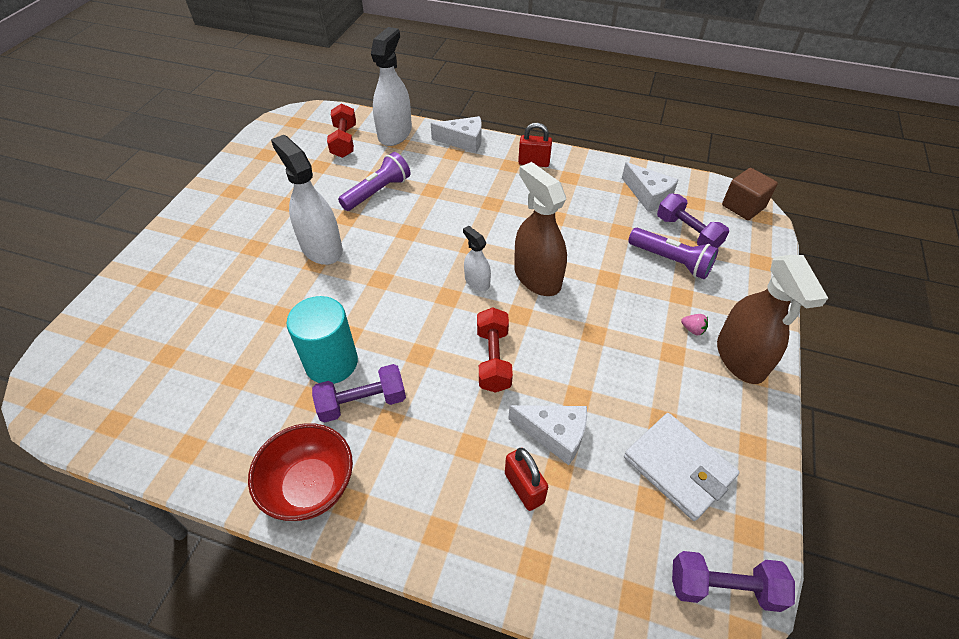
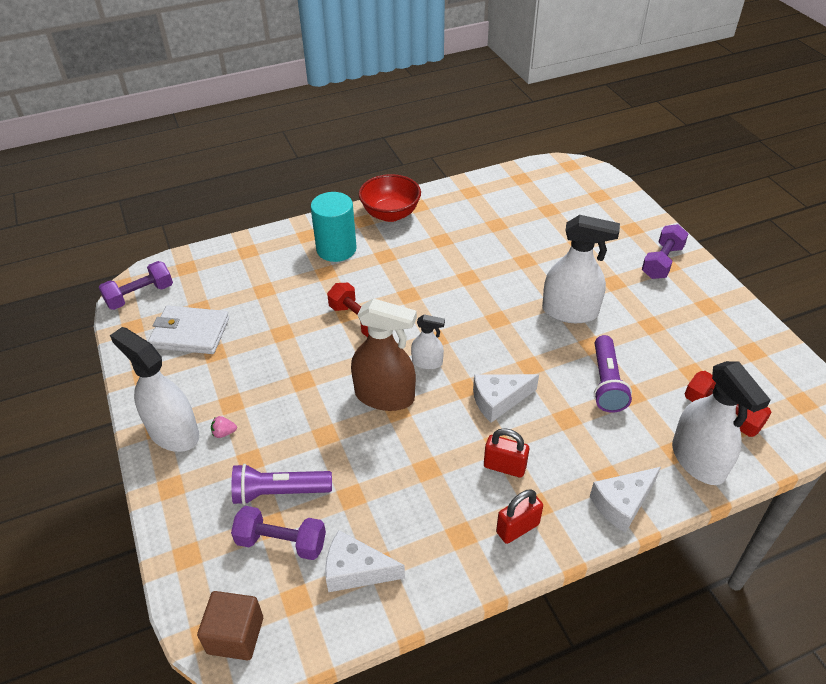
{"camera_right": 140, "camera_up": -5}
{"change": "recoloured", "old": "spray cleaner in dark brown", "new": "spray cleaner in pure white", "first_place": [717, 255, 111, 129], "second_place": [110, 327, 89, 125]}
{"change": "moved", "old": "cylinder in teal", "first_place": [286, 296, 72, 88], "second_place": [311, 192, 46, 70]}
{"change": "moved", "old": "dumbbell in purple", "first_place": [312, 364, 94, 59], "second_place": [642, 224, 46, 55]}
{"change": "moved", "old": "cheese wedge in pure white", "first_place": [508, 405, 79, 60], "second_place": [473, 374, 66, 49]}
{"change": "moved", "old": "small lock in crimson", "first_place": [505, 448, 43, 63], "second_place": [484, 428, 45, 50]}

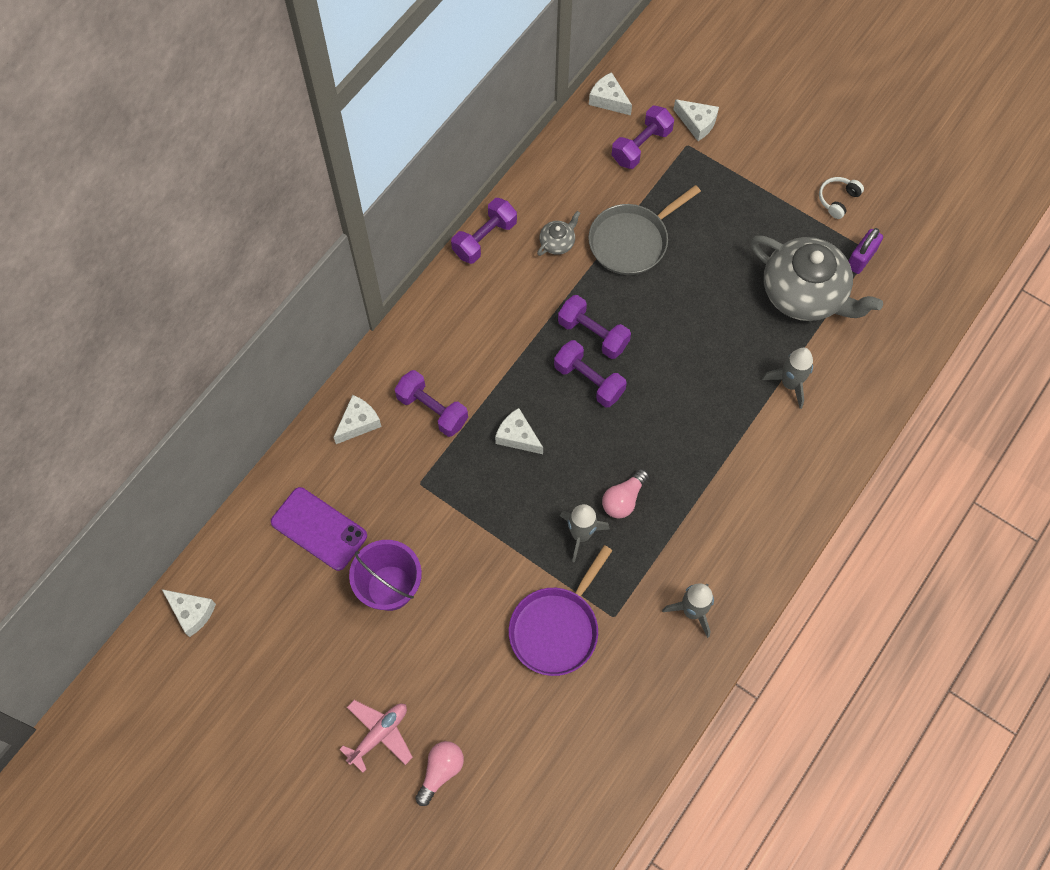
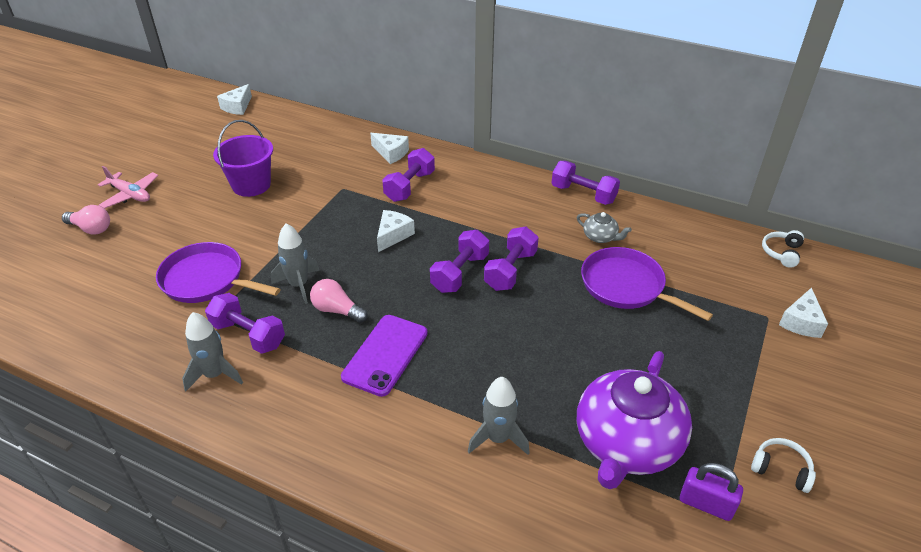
{"camera_right": 80, "camera_up": -25}
{"change": "replaced", "old": "cheese wedge in pure white", "new": "headphones in pure white", "first_place": [589, 72, 43, 43], "second_place": [762, 230, 42, 38]}
{"change": "moved", "old": "dumbbell in purple", "first_place": [612, 106, 62, 63], "second_place": [205, 293, 80, 61]}
{"change": "recoloured", "old": "skillet in gray", "new": "skillet in purple", "first_place": [589, 185, 112, 90], "second_place": [581, 247, 132, 74]}
{"change": "recoloured", "old": "china teapot in gray", "new": "china teapot in purple", "first_place": [750, 236, 133, 85], "second_place": [577, 351, 115, 138]}
{"change": "moved", "old": "phone in purple", "first_place": [271, 487, 96, 84], "second_place": [341, 315, 87, 82]}

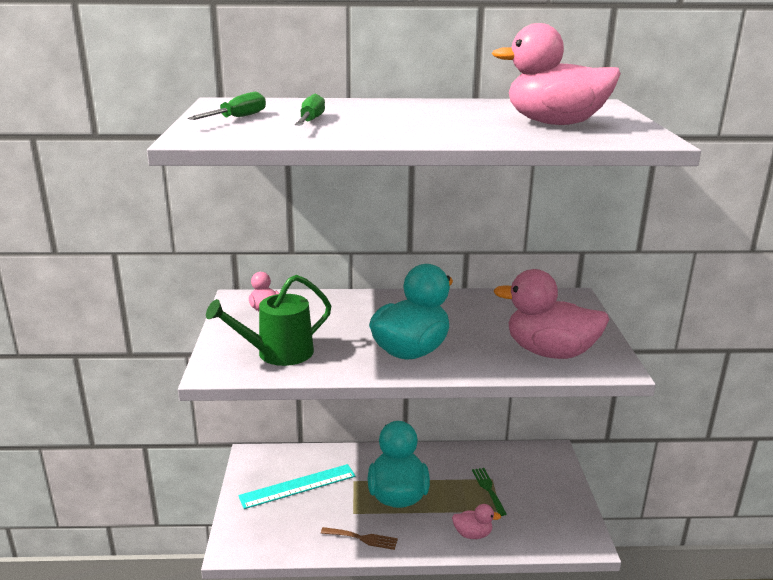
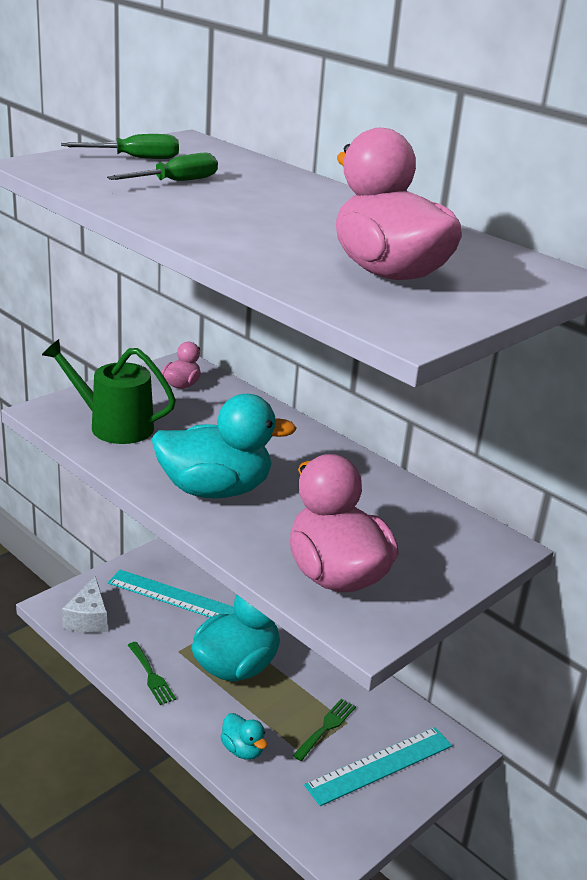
{"camera_right": 45, "camera_up": 5}
{"change": "recoloured", "old": "toy duck in rose-pink", "new": "toy duck in teal", "first_place": [452, 504, 49, 35], "second_place": [221, 713, 46, 47]}
{"change": "recoloured", "old": "dinner fork in dark brown", "new": "dinner fork in emerald", "first_place": [321, 527, 77, 23], "second_place": [128, 642, 48, 63]}
{"change": "added", "new": "cheese wedge in pure white", "second_place": [62, 576, 45, 57]}
{"change": "added", "new": "straightedge in teal", "second_place": [304, 727, 148, 79]}

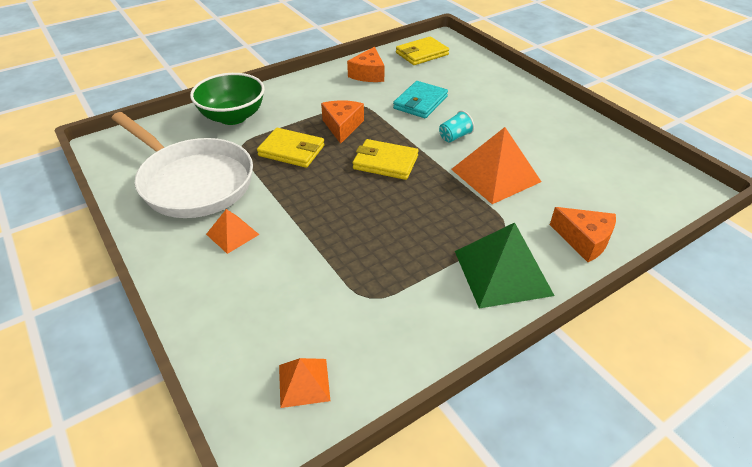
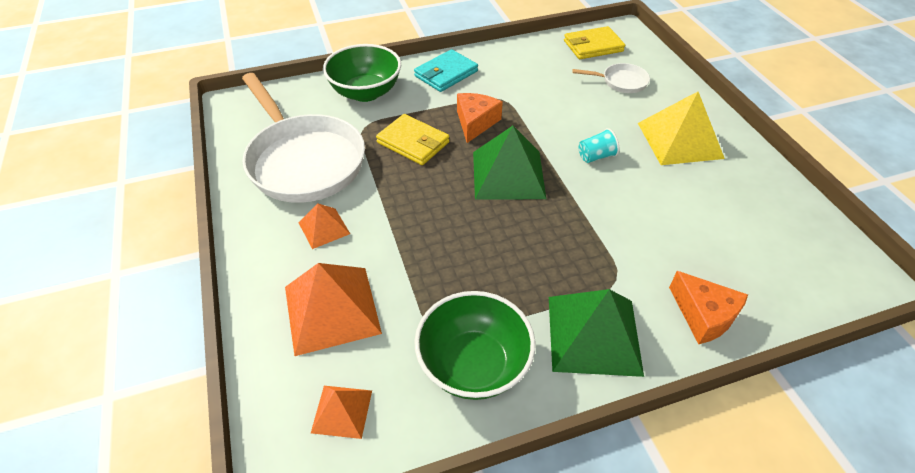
{"camera_right": 15, "camera_up": 5}
{"change": "removed", "old": "cheese wedge in bright orange", "first_place": [347, 47, 38, 35]}
{"change": "moved", "old": "billfold in teal", "first_place": [393, 81, 55, 37], "second_place": [414, 49, 64, 43]}
{"change": "moved", "old": "pyramid in bright orange", "first_place": [451, 127, 90, 77], "second_place": [285, 263, 97, 93]}
{"change": "replaced", "old": "billfold in golden", "new": "pyramid in emerald", "first_place": [353, 139, 66, 41], "second_place": [473, 126, 73, 74]}
{"change": "added", "new": "skillet in pure white", "second_place": [572, 63, 78, 30]}
{"change": "added", "new": "pyramid in golden", "second_place": [638, 92, 87, 73]}
{"change": "added", "new": "deep dish in emerald", "second_place": [414, 291, 121, 109]}

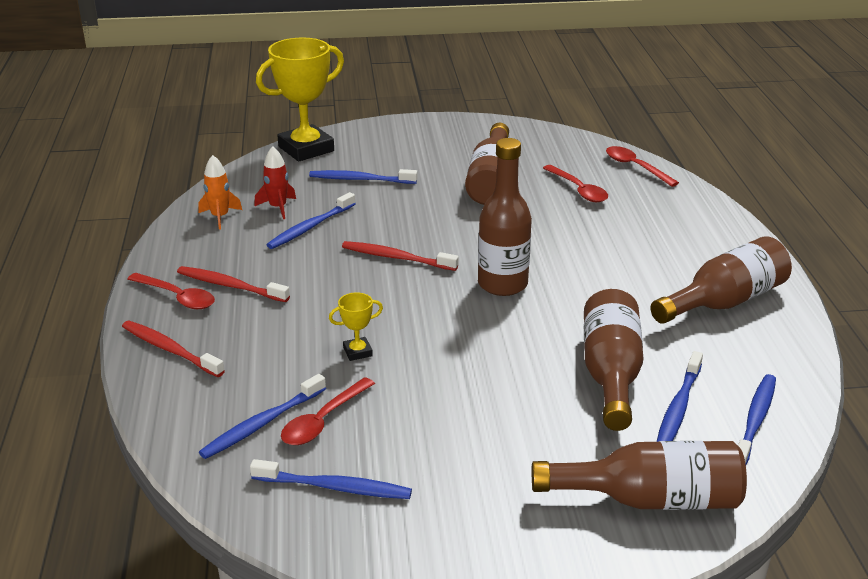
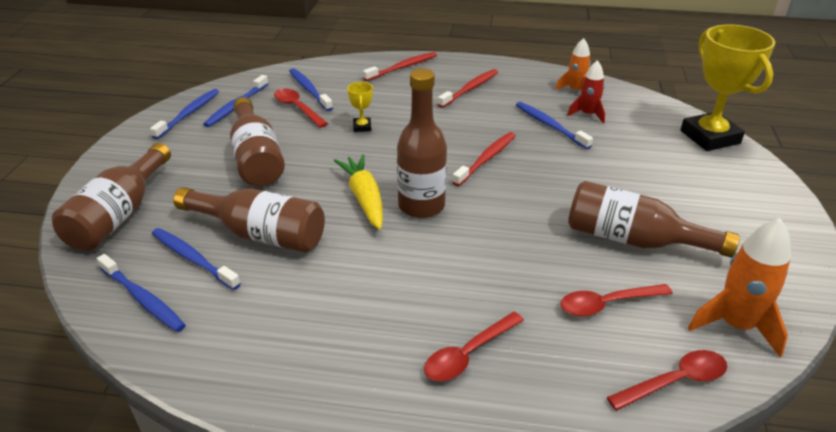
{"camera_right": 105, "camera_up": 5}
{"change": "moved", "old": "toothbrush in blue", "first_place": [309, 169, 108, 15], "second_place": [150, 89, 69, 50]}
{"change": "moved", "old": "bottle in dark brown", "first_place": [650, 236, 142, 88], "second_place": [230, 97, 55, 89]}
{"change": "moved", "old": "spoon in crimson", "first_place": [128, 273, 87, 36], "second_place": [424, 312, 100, 69]}
{"change": "added", "new": "toy carrot in golden", "second_place": [334, 154, 49, 76]}
{"change": "added", "new": "rocket in bright orange", "second_place": [688, 218, 103, 139]}

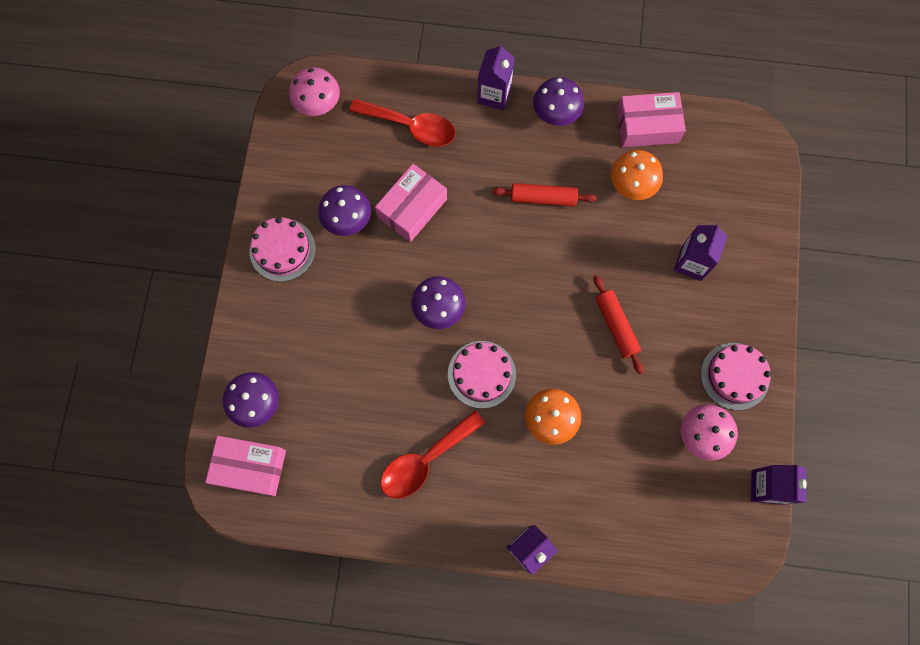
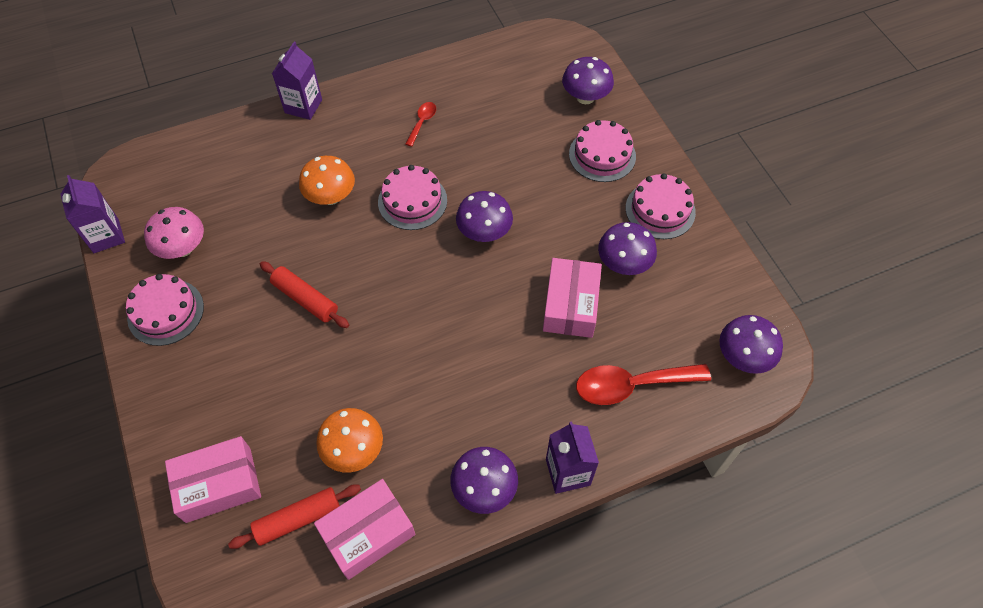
{"camera_right": 150, "camera_up": -15}
{"change": "recoloured", "old": "fungus in rose-pink", "new": "fungus in purple", "first_place": [289, 67, 51, 49], "second_place": [719, 315, 64, 59]}
{"change": "moved", "old": "pastry roller in crimson", "first_place": [492, 183, 105, 23], "second_place": [228, 484, 133, 65]}
{"change": "removed", "old": "carton in purple", "first_place": [674, 223, 53, 58]}
{"change": "resized", "old": "spoon in crimson", "first_place": [381, 410, 104, 89], "second_place": [405, 102, 31, 45], "factor": 0.5}
{"change": "moved", "old": "box in rose-pink", "first_place": [205, 436, 81, 60], "second_place": [165, 436, 96, 87]}
{"change": "added", "new": "gateau in rose-pink", "second_place": [569, 120, 67, 62]}

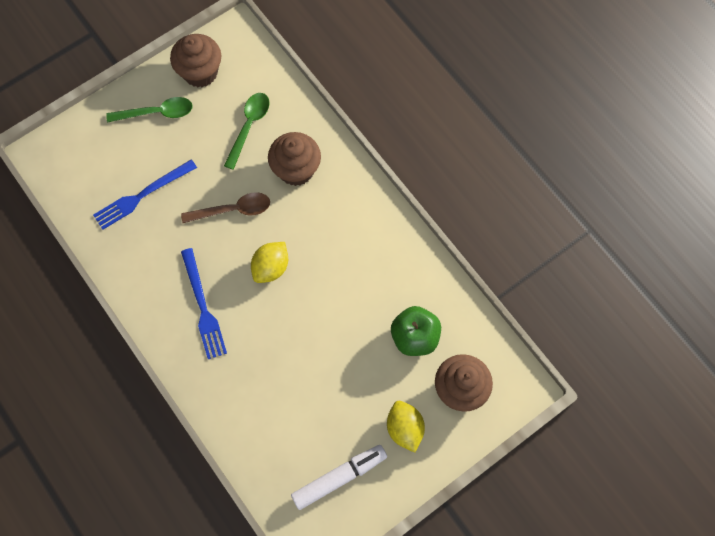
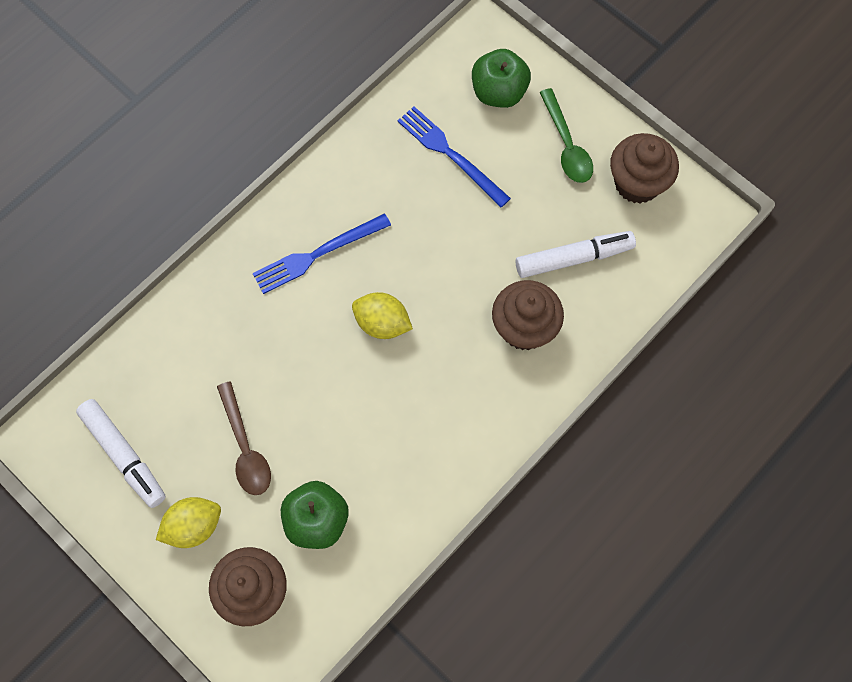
{"camera_right": 80, "camera_up": 0}
{"change": "replaced", "old": "spoon in emerald", "new": "felt pen in pure white", "first_place": [224, 93, 45, 77], "second_place": [516, 231, 120, 47]}
{"change": "moved", "old": "spoon in dark brown", "first_place": [181, 192, 89, 31], "second_place": [217, 381, 54, 114]}
{"change": "added", "new": "apple fruit in emerald", "second_place": [472, 49, 59, 59]}

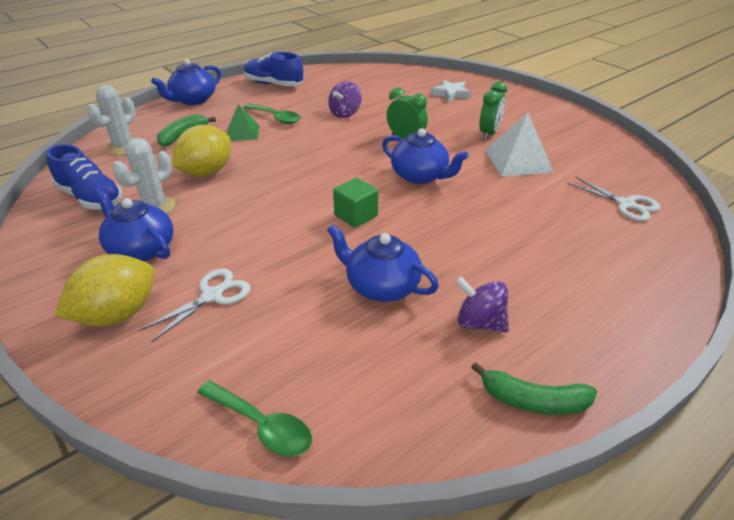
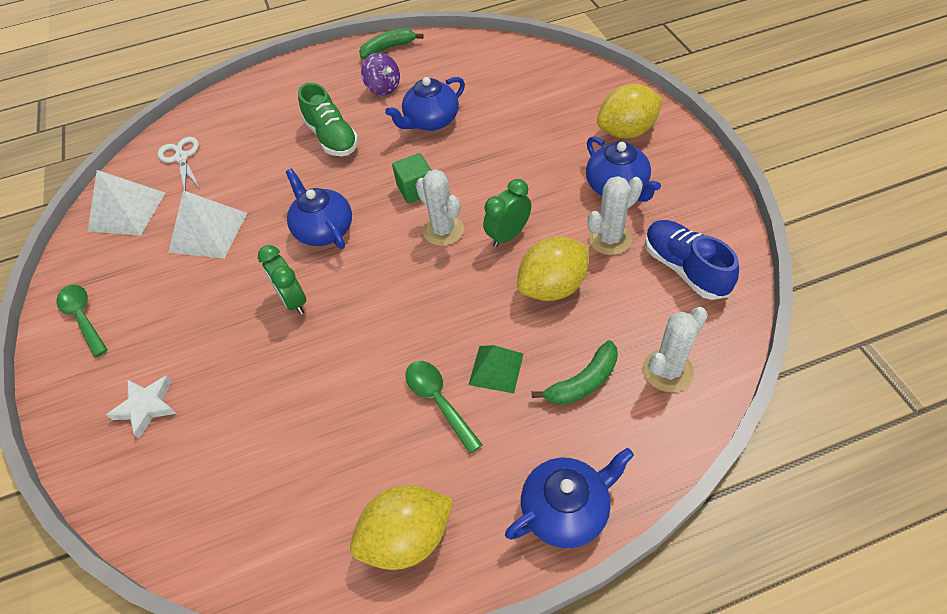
{"camera_right": -155, "camera_up": 15}
{"change": "replaced", "old": "shoe in blue", "new": "citrus fruit in golden", "first_place": [244, 52, 59, 35], "second_place": [350, 485, 104, 85]}
{"change": "removed", "old": "spinning top in purple", "first_place": [328, 81, 34, 37]}
{"change": "moved", "old": "alarm clock in emerald", "first_place": [479, 81, 28, 59], "second_place": [483, 179, 48, 68]}
{"change": "turned", "old": "china teapot in blue", "first_place": [327, 224, 112, 78], "second_place": [385, 77, 80, 54], "degrees": 90}
{"change": "removed", "old": "scissors in pure white", "first_place": [139, 269, 112, 73]}
{"change": "turned", "old": "toy banana in emerald", "first_place": [471, 362, 126, 53], "second_place": [359, 28, 65, 31], "degrees": -60}
{"change": "moved", "old": "spoon in emerald", "first_place": [197, 381, 115, 75], "second_place": [56, 285, 52, 73]}
{"change": "added", "new": "shoe in emerald", "second_place": [298, 83, 61, 73]}
{"change": "added", "new": "cactus in pure white", "second_place": [416, 169, 48, 77]}
{"change": "added", "new": "pyramid in pure white", "second_place": [88, 170, 77, 66]}

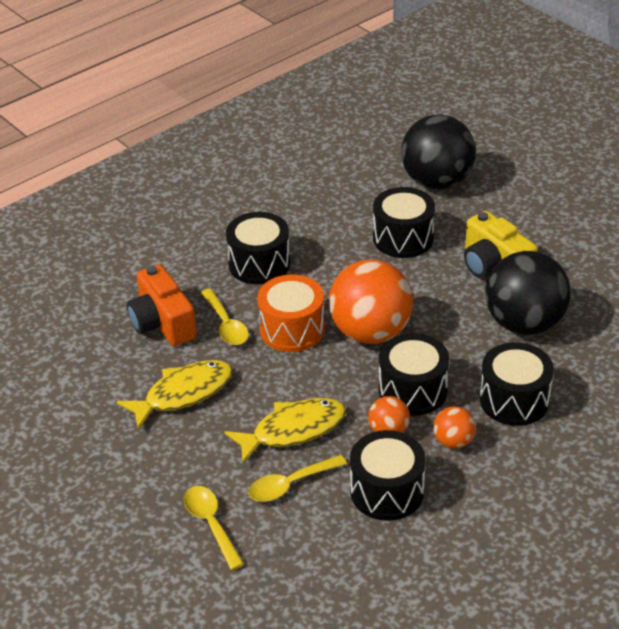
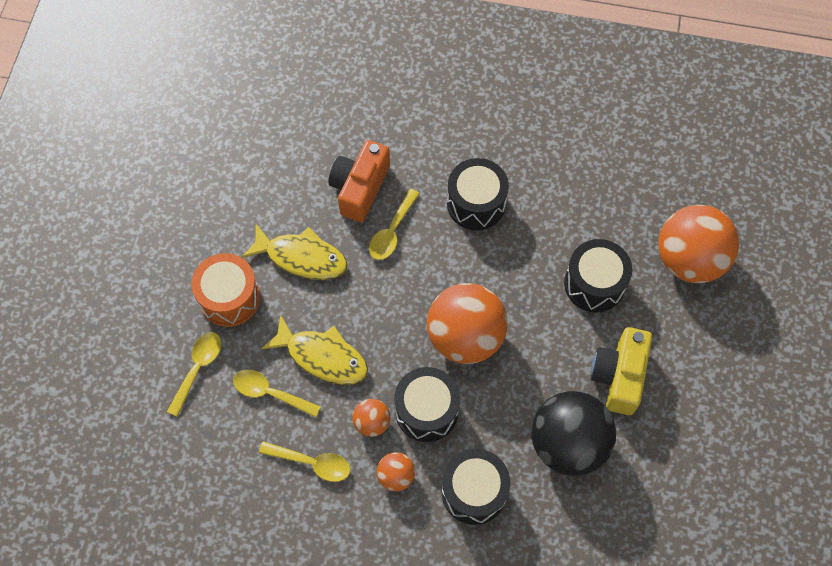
{"camera_right": 50, "camera_up": 25}
{"change": "recoloured", "old": "ball in black", "new": "ball in bright orange", "first_place": [401, 114, 75, 75], "second_place": [659, 205, 80, 78]}
{"change": "moved", "old": "snare drum in bright orange", "first_place": [257, 275, 68, 77], "second_place": [191, 253, 69, 74]}
{"change": "replaced", "old": "snare drum in black", "new": "spoon in golden", "first_place": [350, 430, 76, 91], "second_place": [259, 441, 92, 41]}

